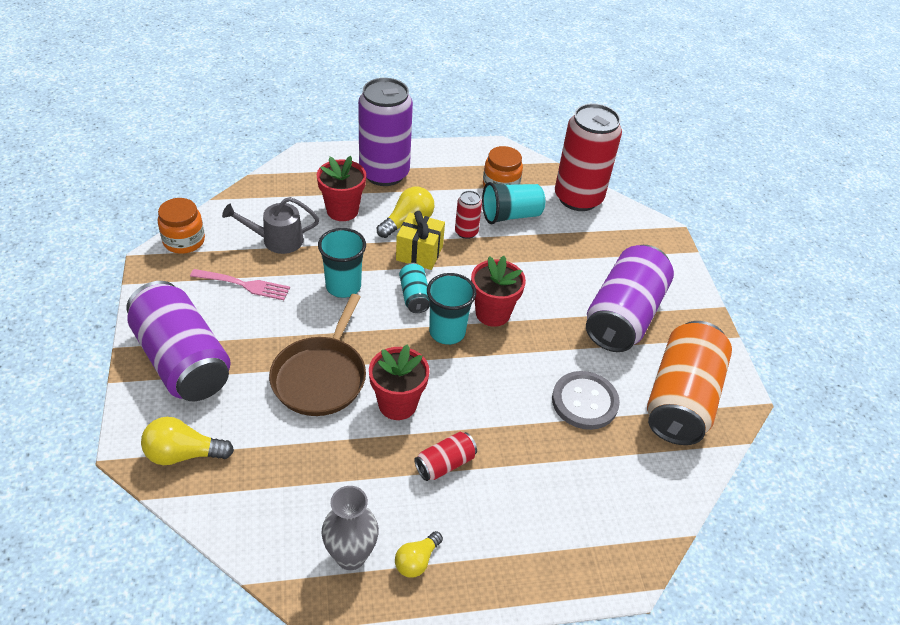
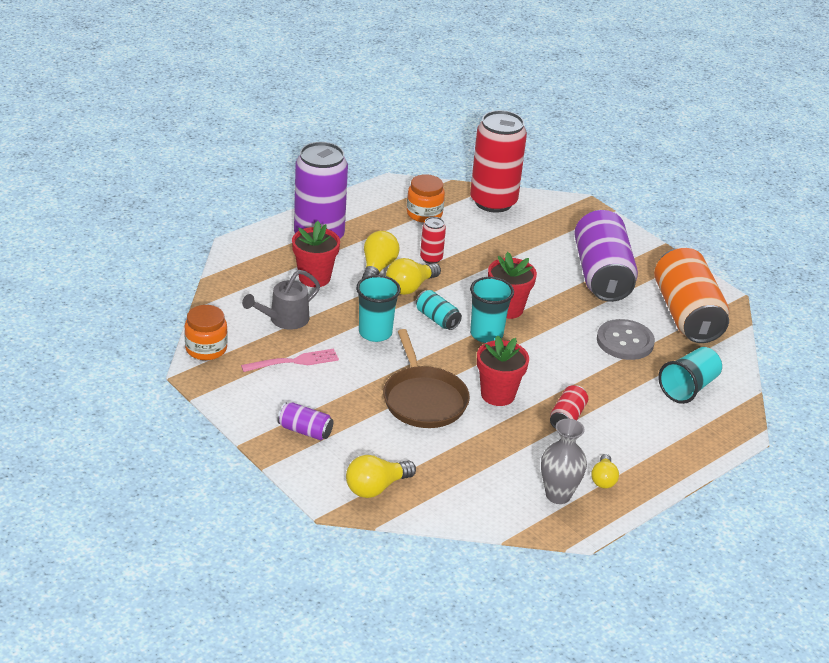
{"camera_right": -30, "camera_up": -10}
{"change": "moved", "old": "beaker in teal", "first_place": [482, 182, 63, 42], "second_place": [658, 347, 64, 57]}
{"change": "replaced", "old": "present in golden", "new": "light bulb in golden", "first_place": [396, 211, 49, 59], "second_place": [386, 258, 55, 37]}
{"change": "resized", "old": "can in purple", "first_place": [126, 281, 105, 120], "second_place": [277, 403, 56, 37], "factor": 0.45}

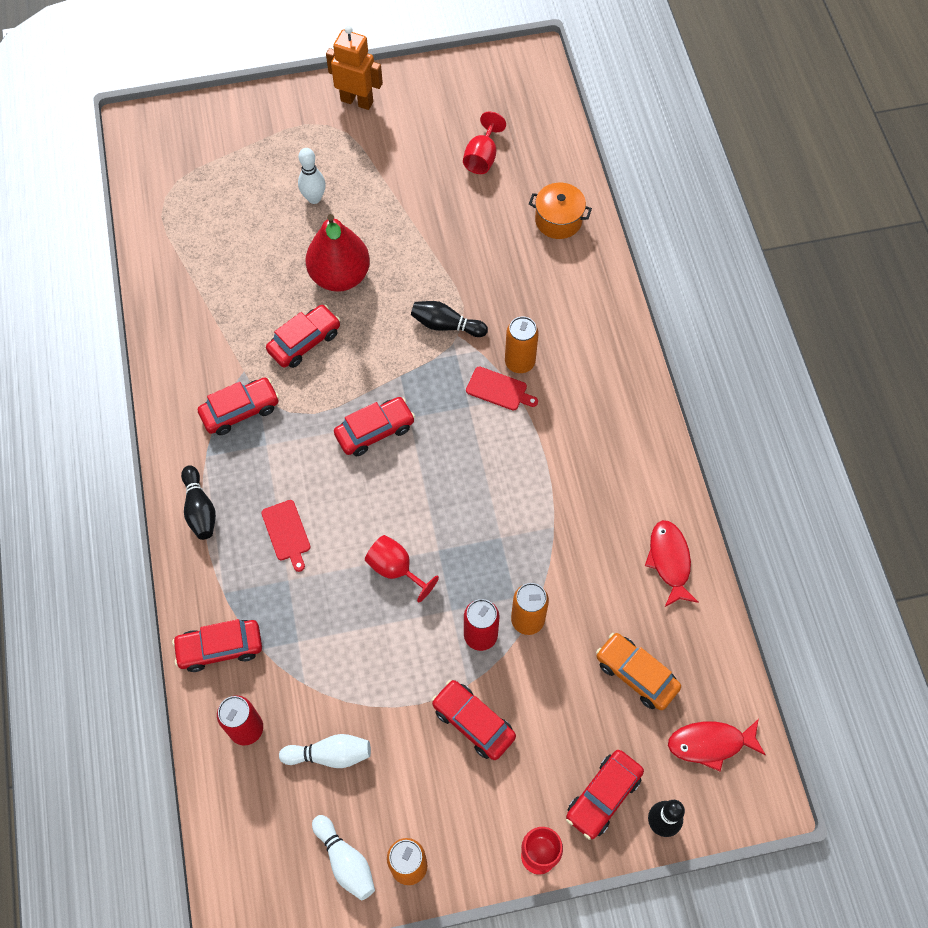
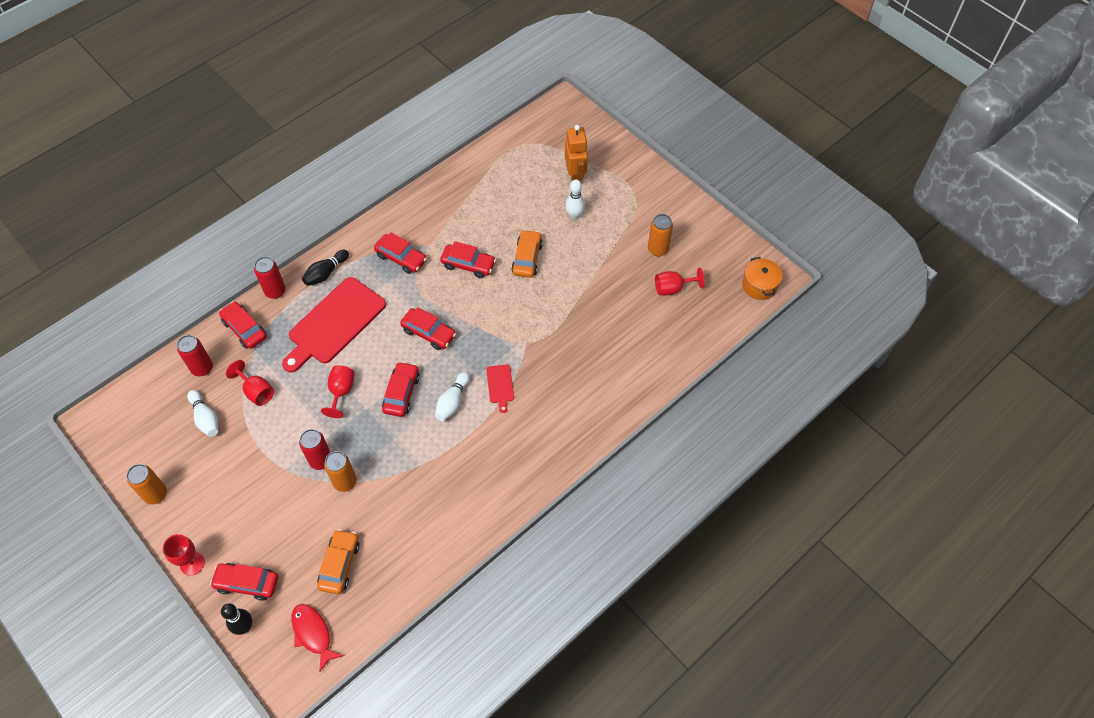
{"camera_right": 60, "camera_up": -5}
{"change": "moved", "old": "toy robot in bright orange", "first_place": [326, 26, 57, 84], "second_place": [565, 125, 23, 58]}
{"change": "moved", "old": "pot in bright orange", "first_place": [529, 183, 63, 56], "second_place": [742, 257, 41, 43]}
{"change": "replaced", "old": "pear fruit in crimson", "new": "automobile in bright orange", "first_place": [305, 214, 65, 78], "second_place": [511, 230, 32, 48]}
{"change": "removed", "old": "skittle in black", "first_place": [411, 301, 77, 36]}
{"change": "moved", "old": "can in bright orange", "first_place": [505, 316, 34, 57], "second_place": [648, 214, 25, 42]}
{"change": "resized", "old": "bread board in crimson", "first_place": [261, 500, 49, 72], "second_place": [282, 277, 104, 95], "factor": 2.32}
{"change": "removed", "old": "fish in crimson", "first_place": [645, 520, 54, 87]}
{"change": "moved", "old": "automobile in crimson", "first_place": [432, 680, 84, 80], "second_place": [382, 362, 38, 55]}
{"change": "moved", "old": "skittle in pure white", "first_place": [312, 815, 63, 85], "second_place": [435, 372, 35, 49]}
{"change": "added", "new": "can in crimson", "second_place": [254, 257, 32, 42]}
{"change": "added", "new": "goblet in crimson", "second_place": [226, 360, 48, 46]}

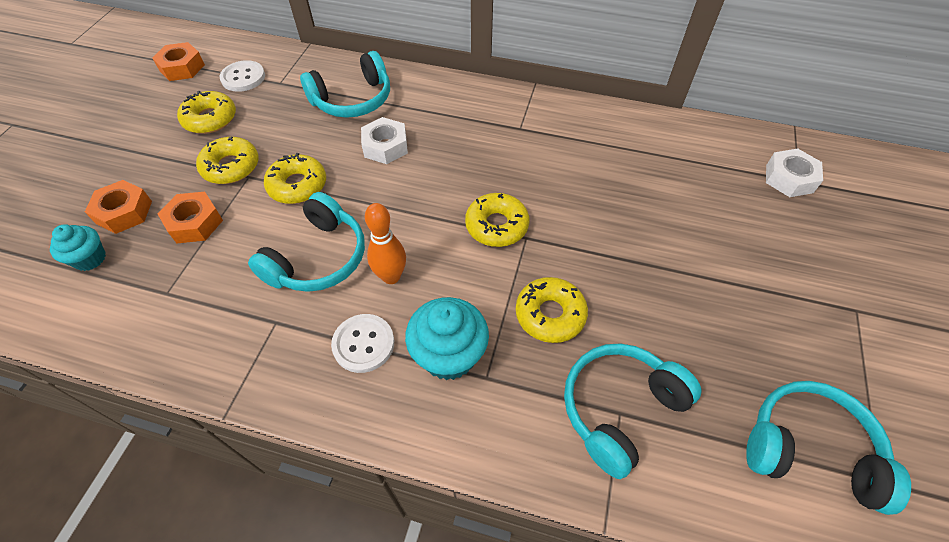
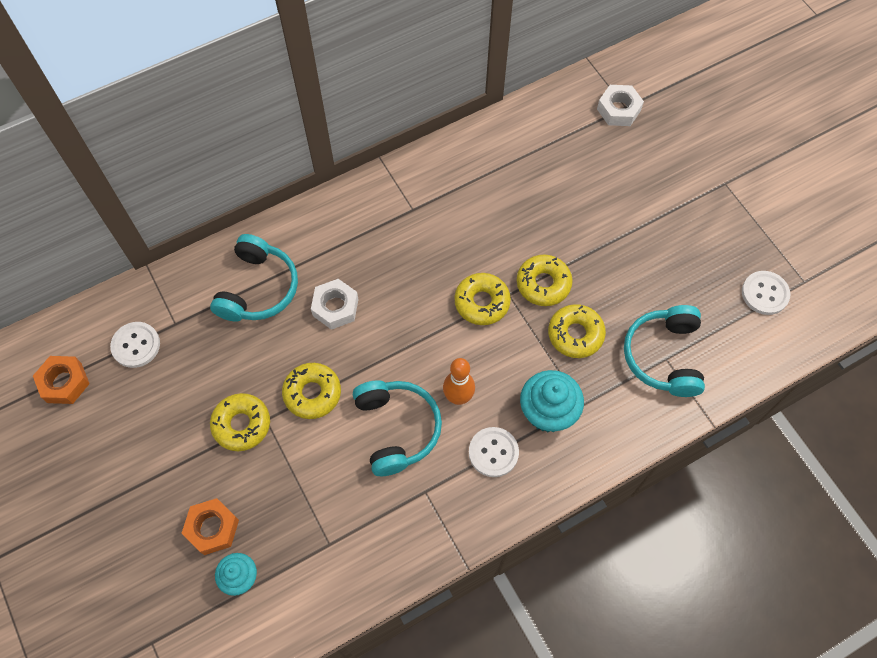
{"camera_right": -45, "camera_up": 10}
{"change": "moved", "old": "donut in golden", "first_place": [177, 91, 59, 43], "second_place": [517, 254, 56, 52]}
{"change": "removed", "old": "hex nut in bright orange", "first_place": [158, 192, 65, 51]}
{"change": "replaced", "old": "headphones in teal", "new": "button in pure white", "first_place": [746, 381, 165, 134], "second_place": [742, 271, 48, 44]}

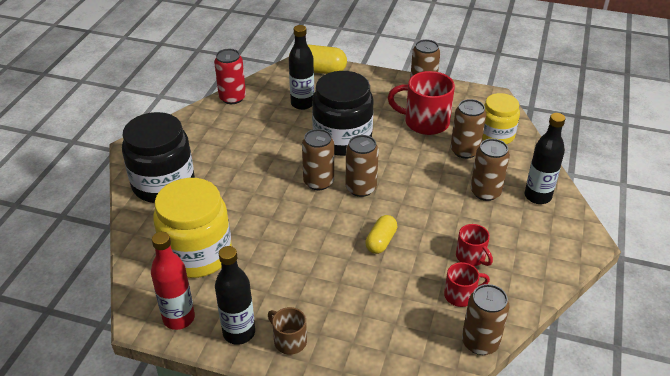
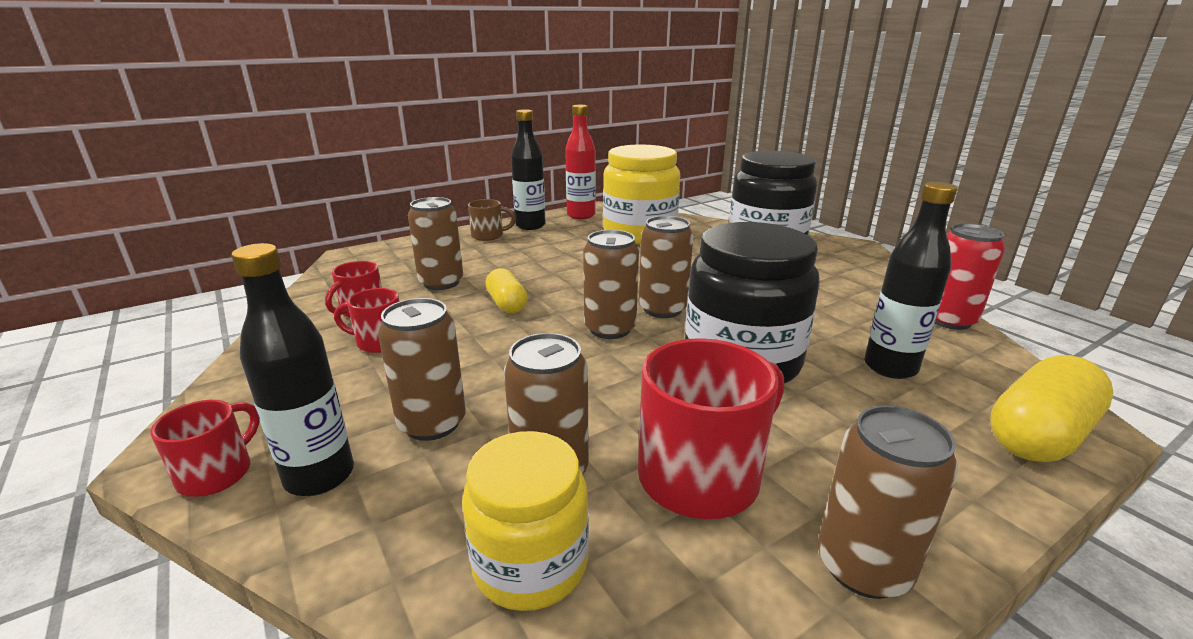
{"camera_right": 130, "camera_up": -15}
{"change": "moved", "old": "can in dark brown", "first_place": [462, 284, 48, 71], "second_place": [408, 197, 55, 93]}
{"change": "added", "new": "coffee mug in crimson", "second_place": [150, 400, 110, 97]}

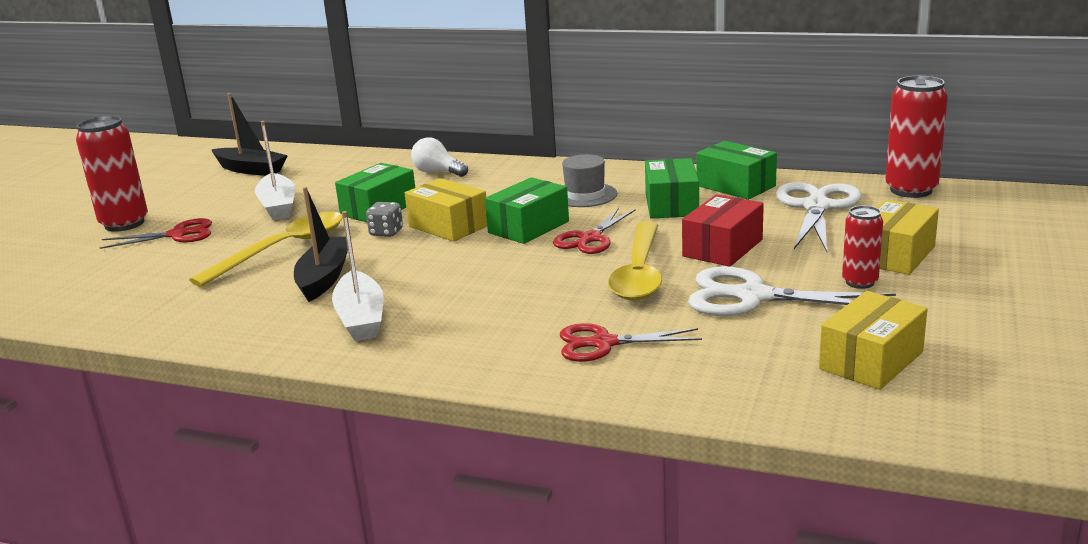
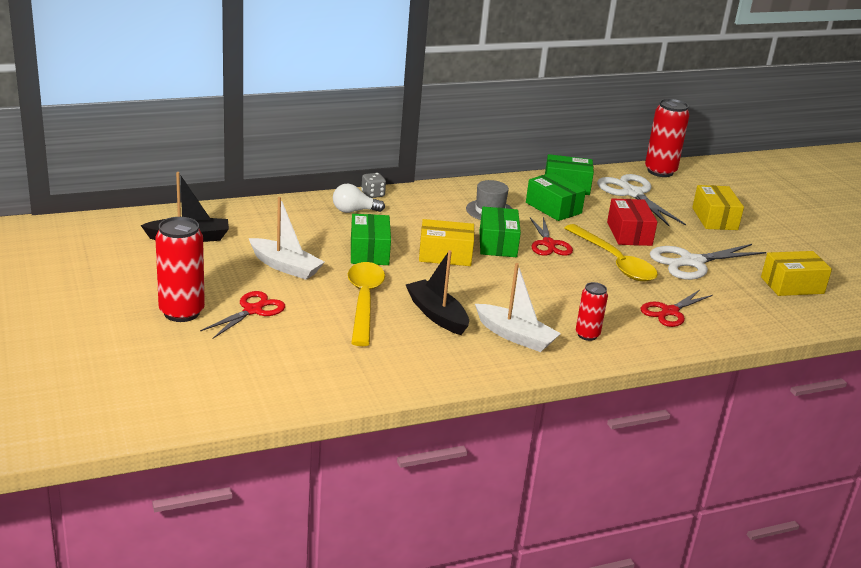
{"camera_right": -45, "camera_up": 5}
{"change": "moved", "old": "dice in gray", "first_place": [366, 202, 37, 35], "second_place": [361, 173, 25, 25]}
{"change": "moved", "old": "can in crimson", "first_place": [842, 206, 41, 83], "second_place": [576, 282, 32, 59]}
{"change": "turned", "old": "box in golden", "first_place": [819, 291, 109, 99], "second_place": [761, 251, 71, 45], "degrees": 75}

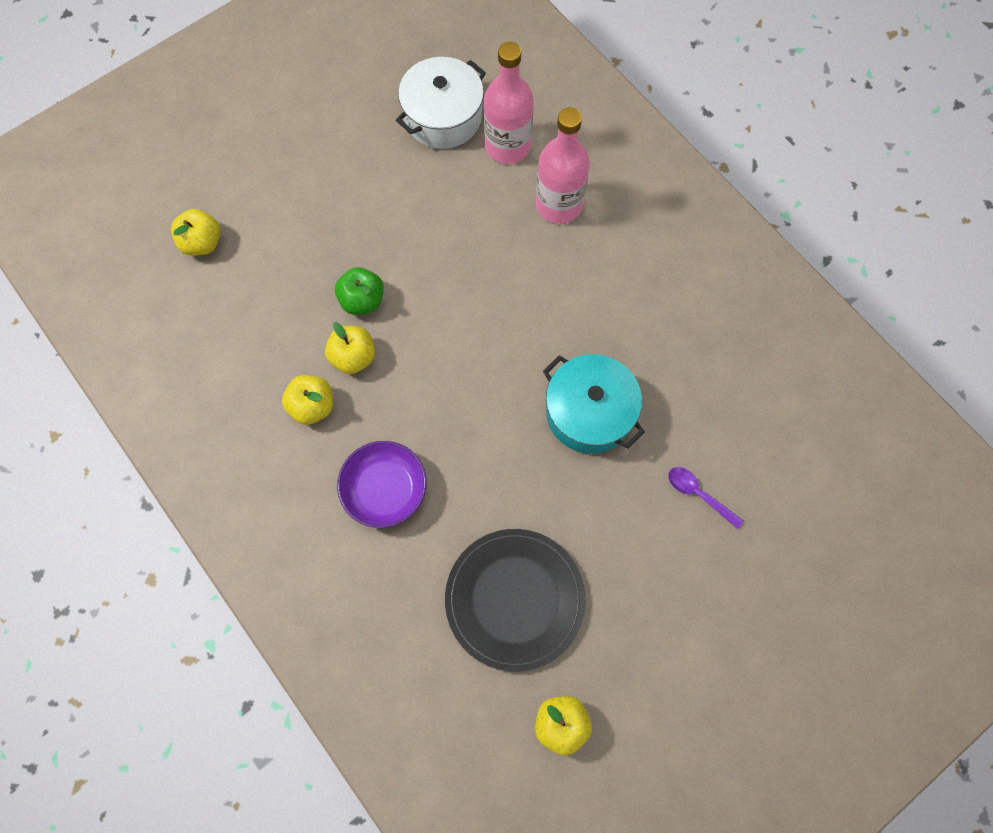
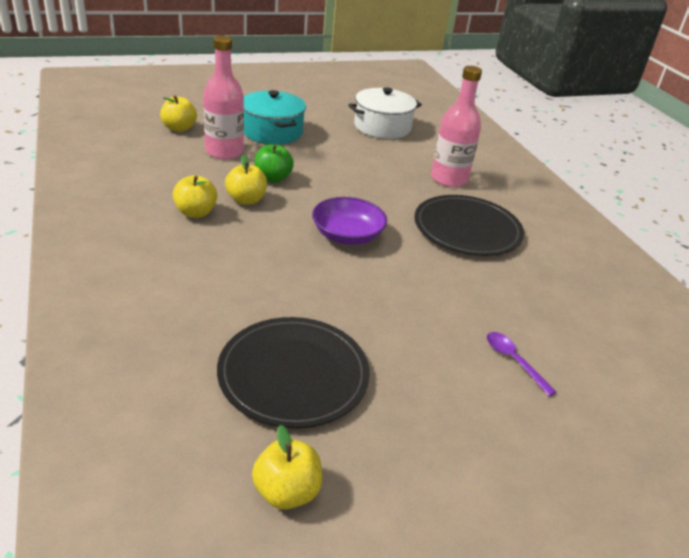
{"camera_right": 15, "camera_up": -35}
{"change": "moved", "old": "bottle in rose-pink", "first_place": [484, 42, 50, 122], "second_place": [203, 35, 41, 124]}
{"change": "moved", "old": "pot in teal", "first_place": [543, 354, 102, 100], "second_place": [244, 90, 62, 55]}
{"change": "moved", "old": "deep dish in purple", "first_place": [337, 441, 90, 87], "second_place": [312, 197, 75, 48]}
{"change": "added", "new": "flat dish in black", "second_place": [414, 195, 110, 61]}

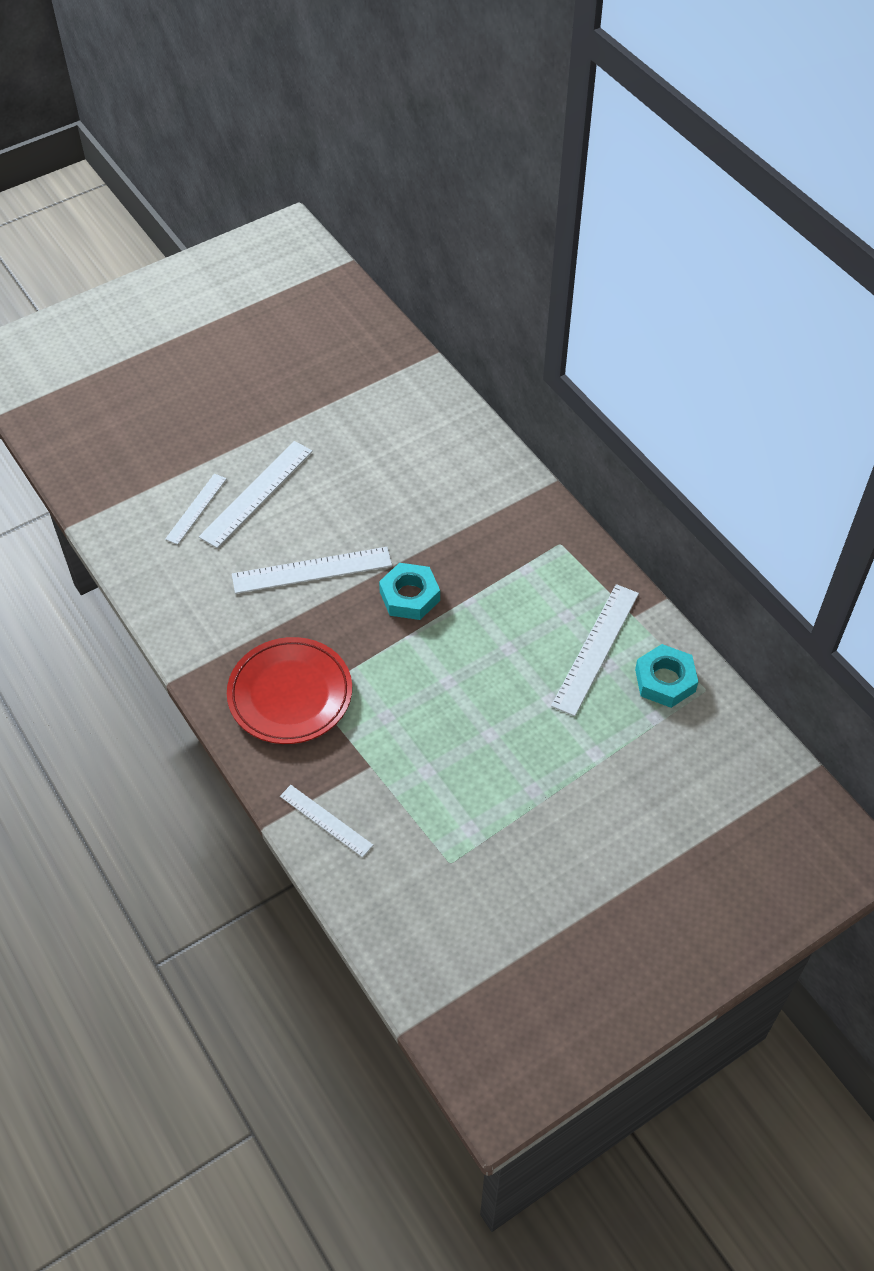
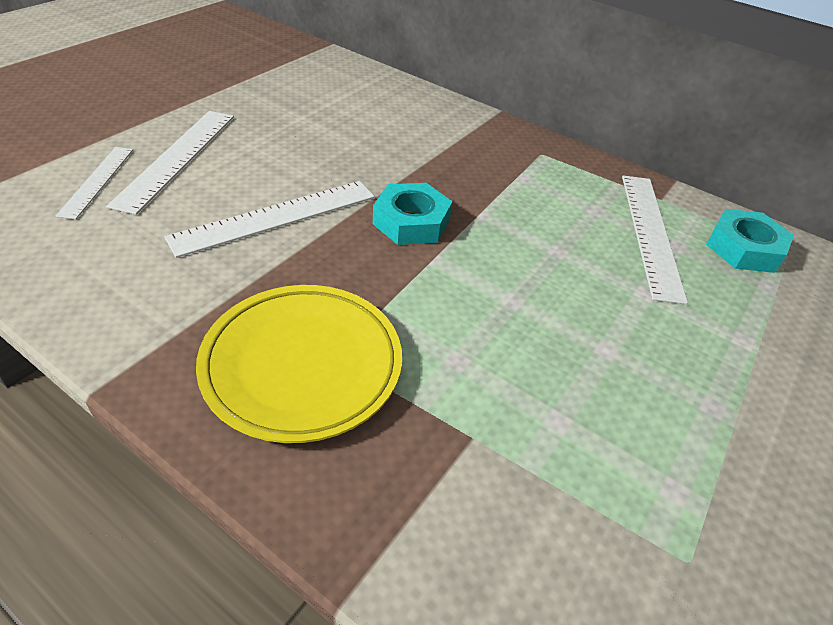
{"camera_right": -25, "camera_up": -10}
{"change": "recoloured", "old": "flat dish in crimson", "new": "flat dish in golden", "first_place": [227, 637, 125, 107], "second_place": [196, 285, 206, 158]}
{"change": "removed", "old": "straightedge in pure white", "first_place": [280, 785, 93, 72]}

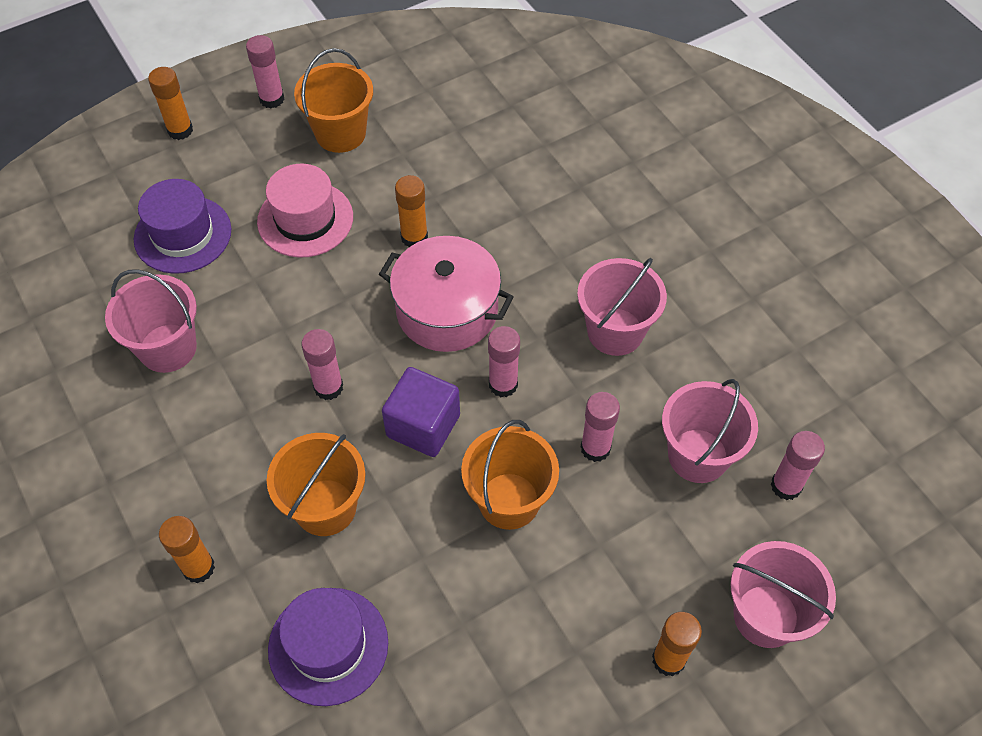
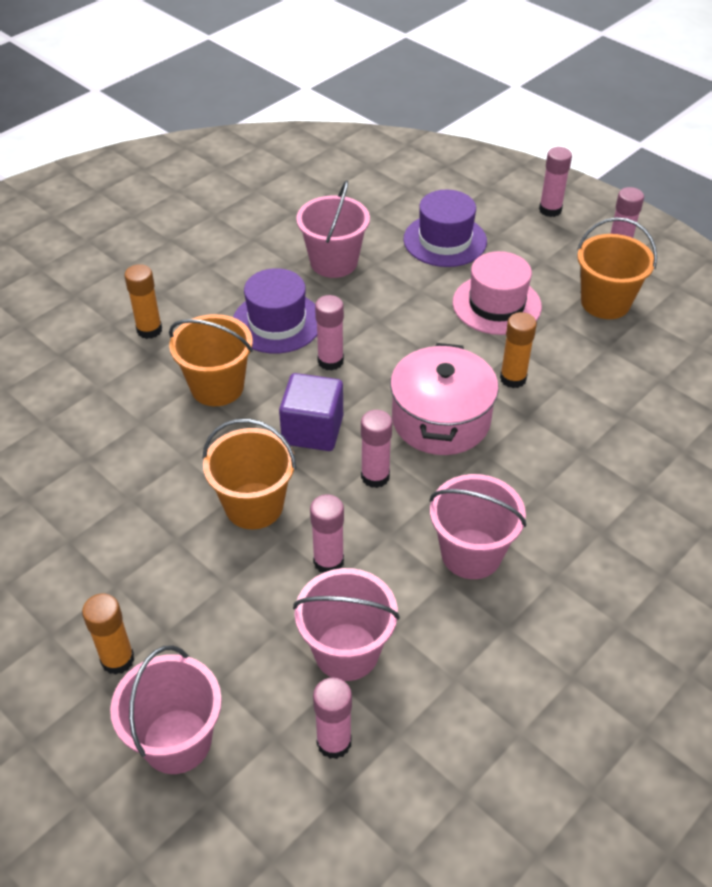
{"camera_right": 75, "camera_up": -10}
{"change": "recoloured", "old": "glue in bright orange", "new": "glue in rose-pink", "first_place": [148, 67, 45, 73], "second_place": [539, 147, 33, 70]}
{"change": "moved", "old": "top hat in purple", "first_place": [268, 588, 120, 118], "second_place": [233, 268, 84, 86]}

